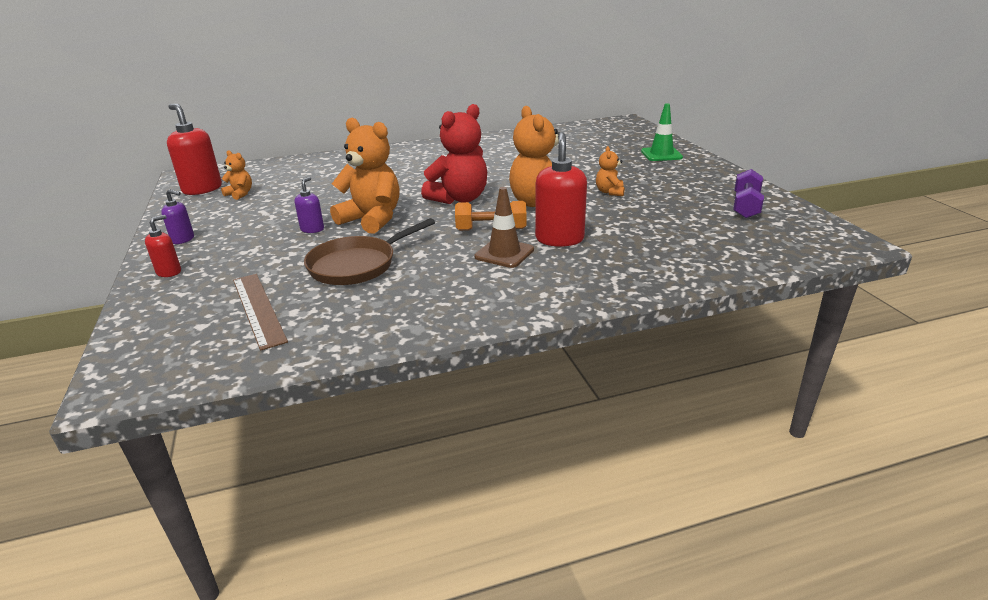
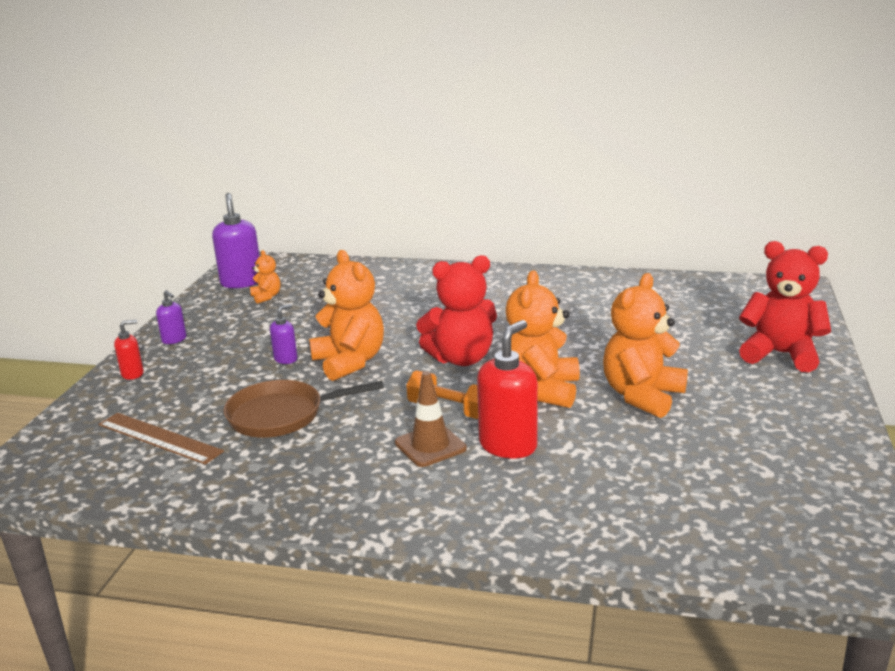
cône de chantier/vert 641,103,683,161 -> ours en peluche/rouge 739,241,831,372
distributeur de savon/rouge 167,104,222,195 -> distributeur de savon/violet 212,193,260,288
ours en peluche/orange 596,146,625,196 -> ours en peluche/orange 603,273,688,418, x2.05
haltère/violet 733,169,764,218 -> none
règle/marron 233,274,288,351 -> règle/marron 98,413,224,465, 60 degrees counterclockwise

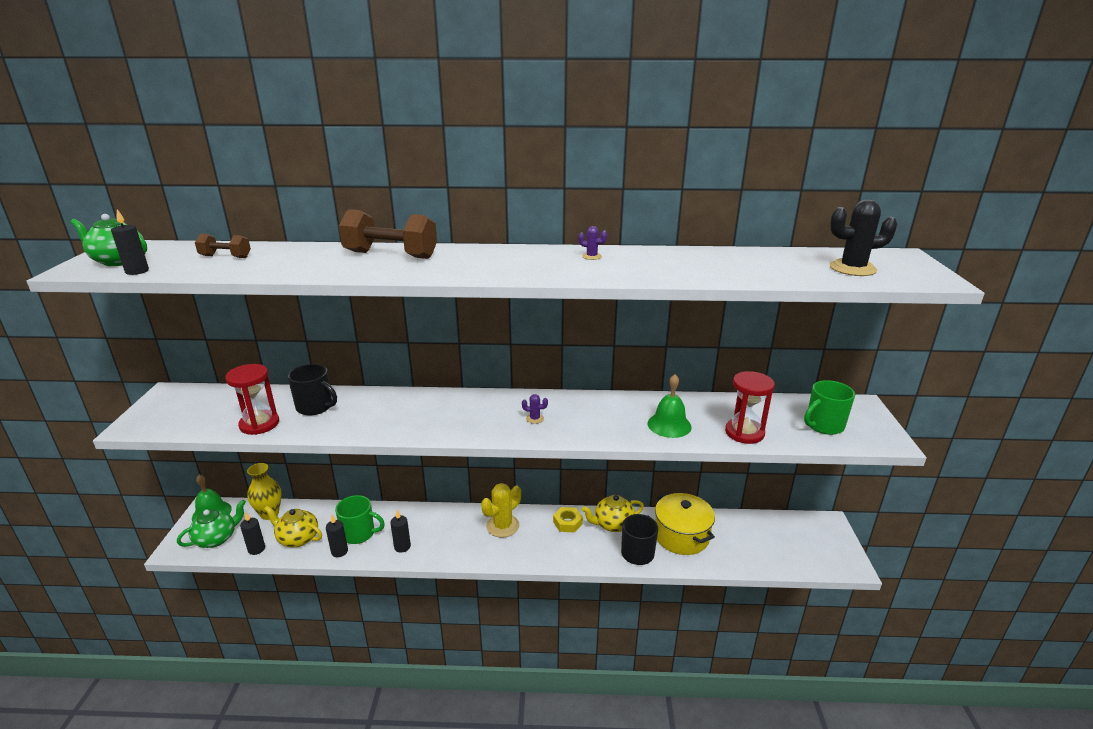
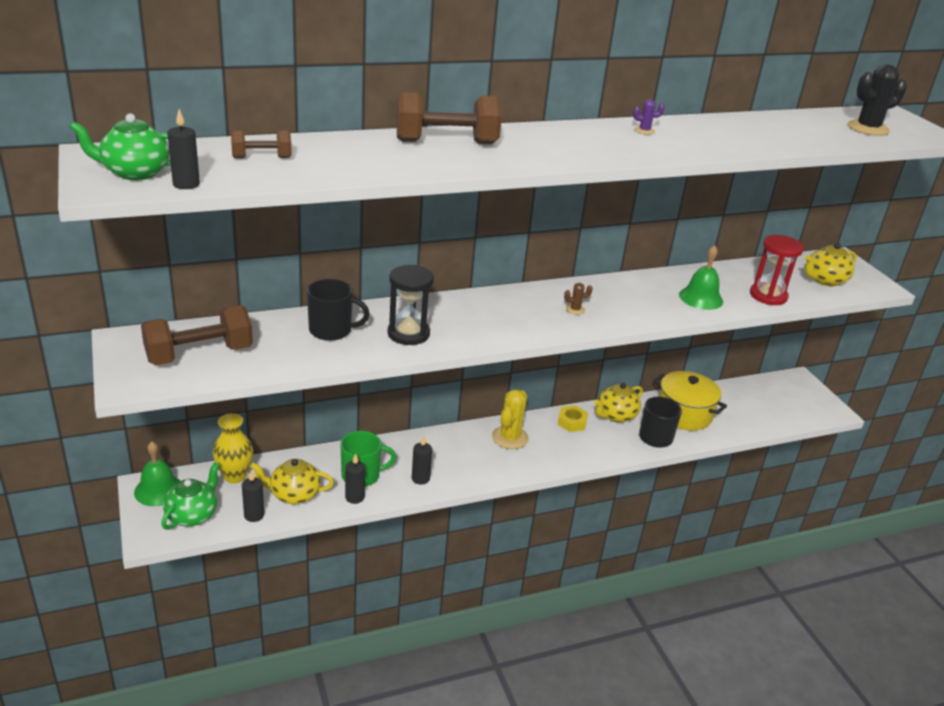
sablier/rouge 225,364,279,435 -> none
tasse/vert 804,380,855,435 -> théière/jaune 805,243,857,286
cactus/violet 522,394,548,424 -> cactus/marron 564,283,593,315
none -> sablier/noir 387,265,434,345
none -> haltère/marron 141,305,253,365

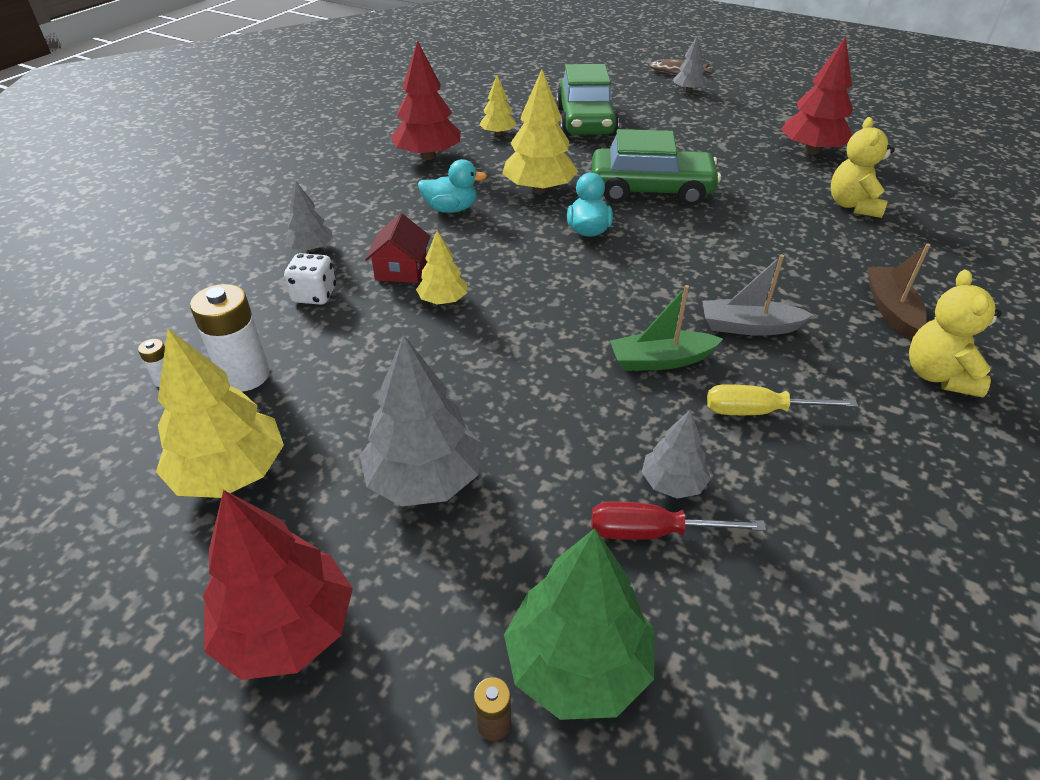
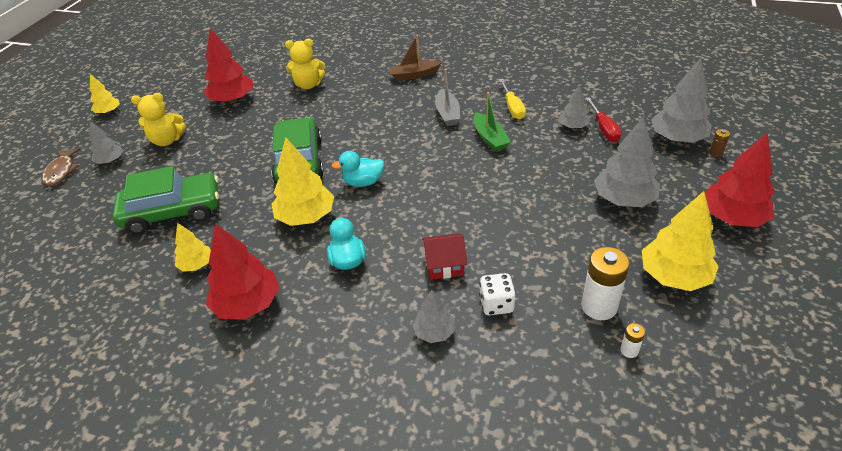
arbre/jaune 416,231,467,305 -> arbre/jaune 90,74,120,114, move
ours en peluche/jaune 909,270,1002,397 -> ours en peluche/jaune 131,93,186,146, move
arbre/vert 504,528,654,720 -> arbre/gris 651,58,712,143

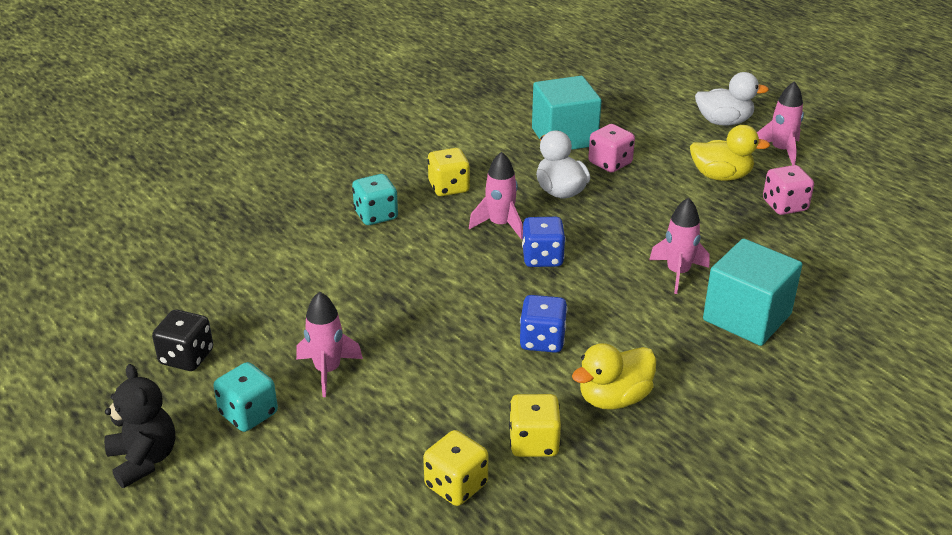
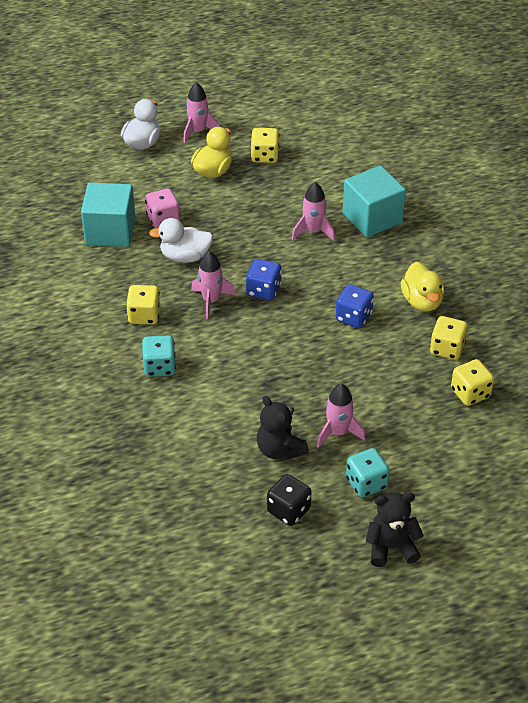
dé/rose 763,165,814,215 -> dé/jaune 251,128,280,163
none -> ours en peluche/noir 256,396,309,460

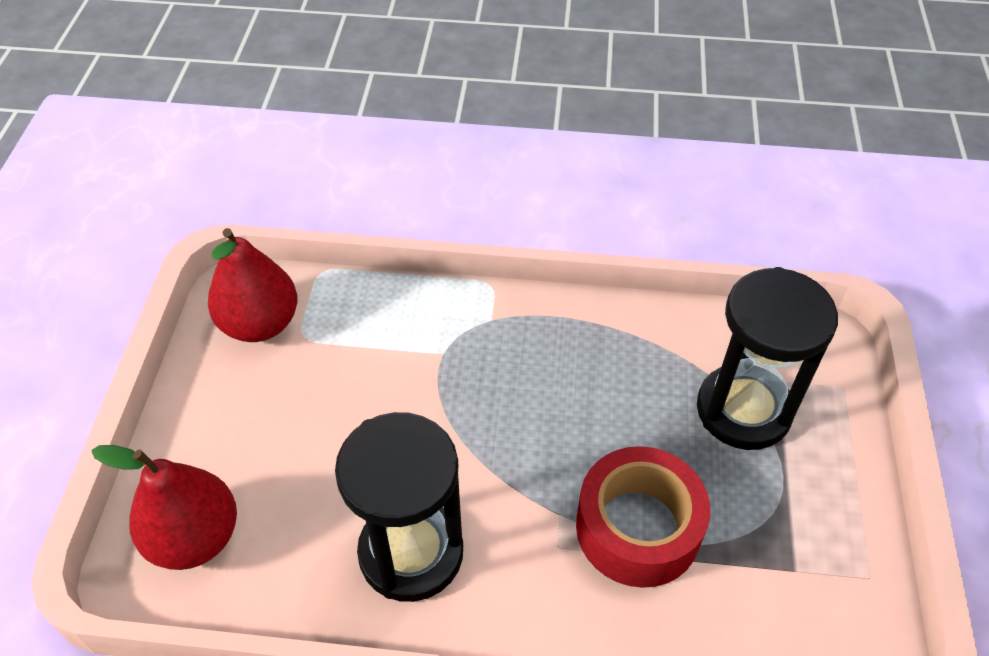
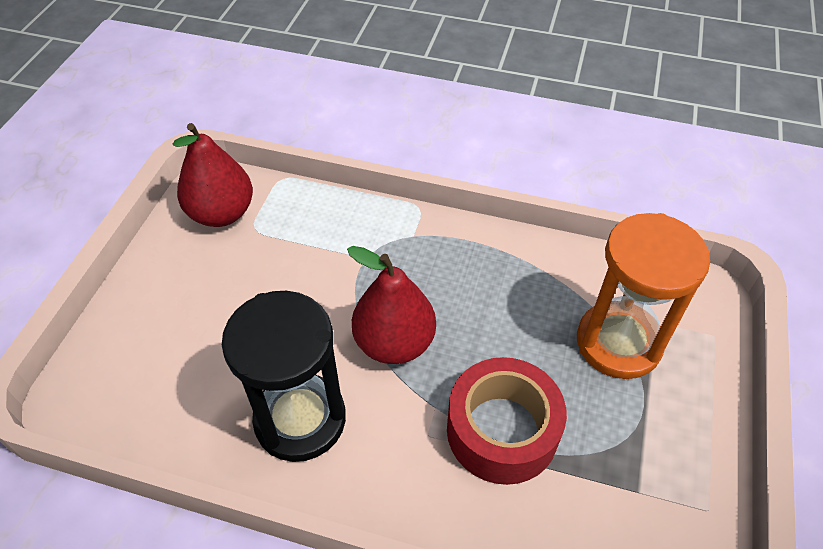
sablier/noir 697,267,838,450 -> sablier/orange 577,213,710,379
poire/rouge 91,445,237,570 -> poire/rouge 347,246,436,364, move

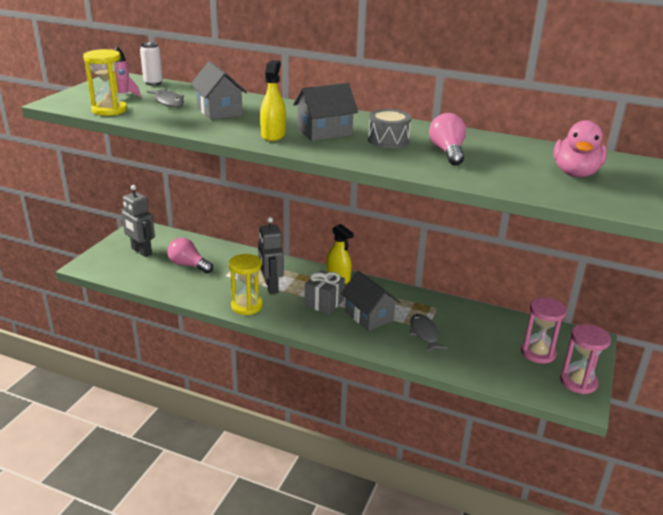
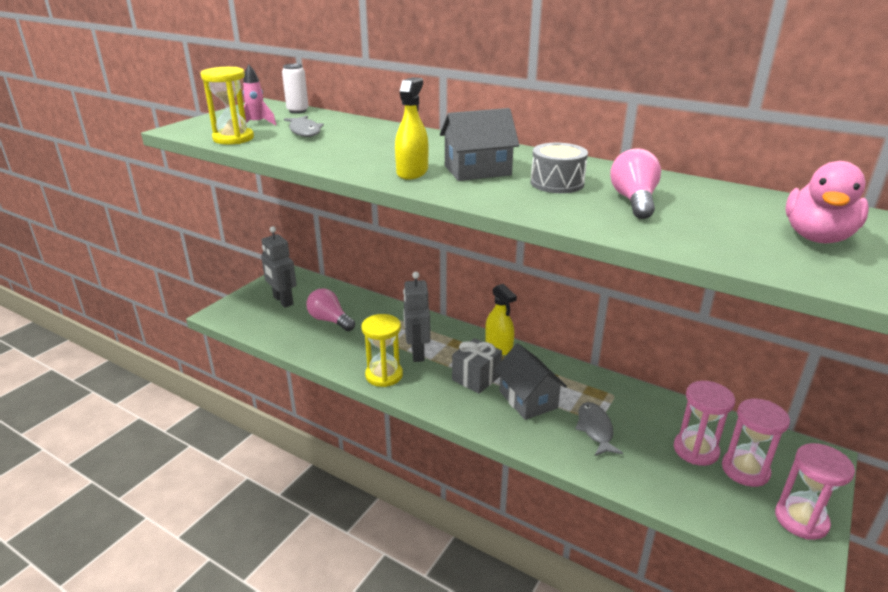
maison/gris 190,61,247,120 -> none
none -> sablier/rose 674,381,735,466

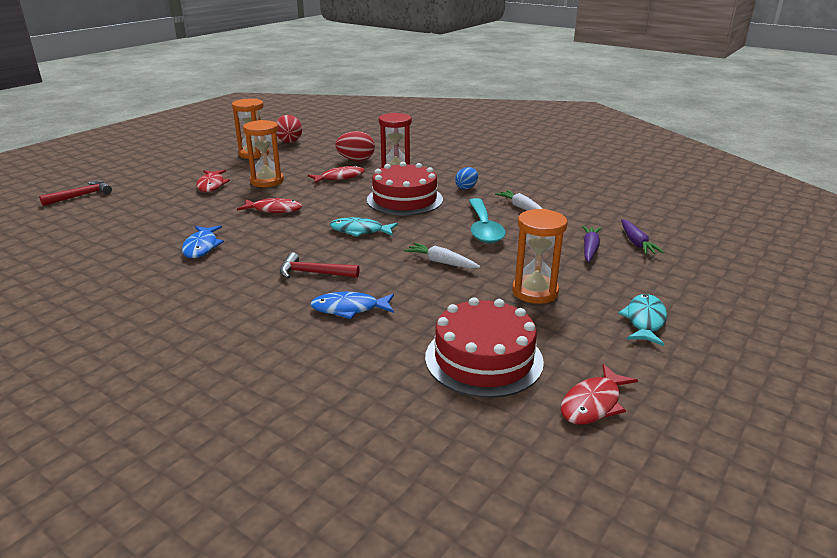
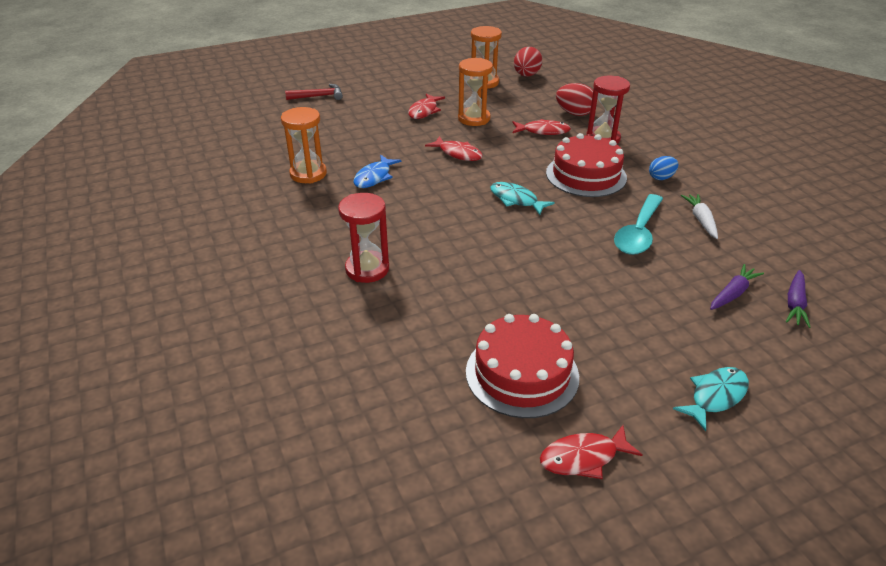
sablier/orange 512,209,568,304 -> sablier/orange 281,107,327,184, move
carotte/blanc 404,243,480,269 -> none
marteau/rouge 280,252,360,279 -> none
poisson/bleu 310,292,394,319 -> none
none -> sablier/rouge 338,193,389,283

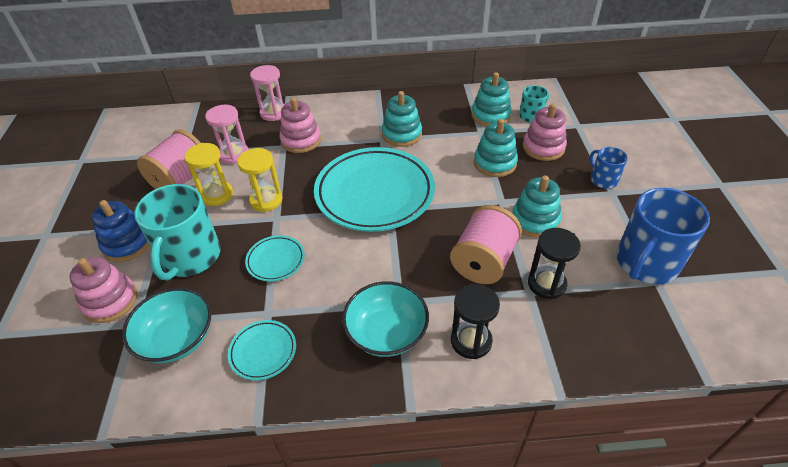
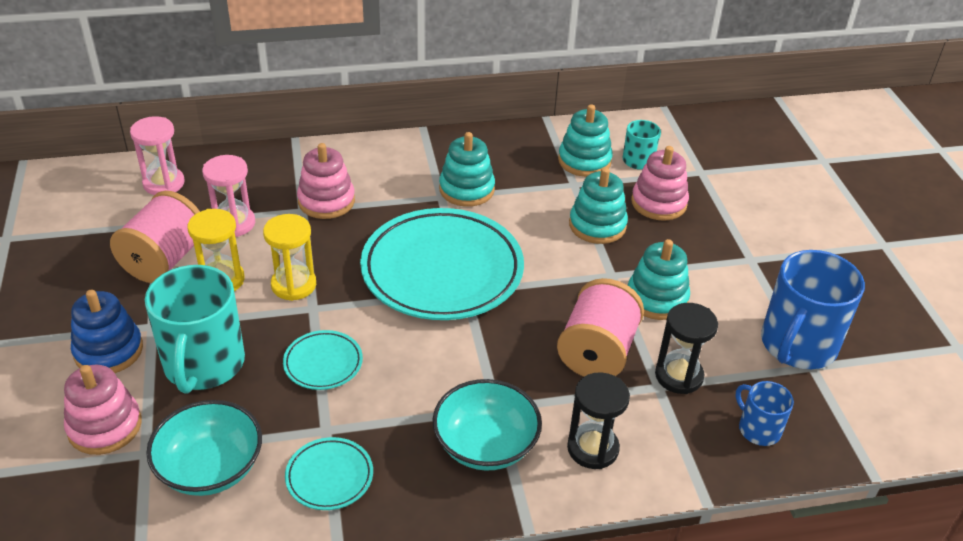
sablier/rose 250,65,285,121 -> sablier/rose 130,116,185,195, move
tasse/bleu 590,147,628,189 -> tasse/bleu 735,381,794,446, move

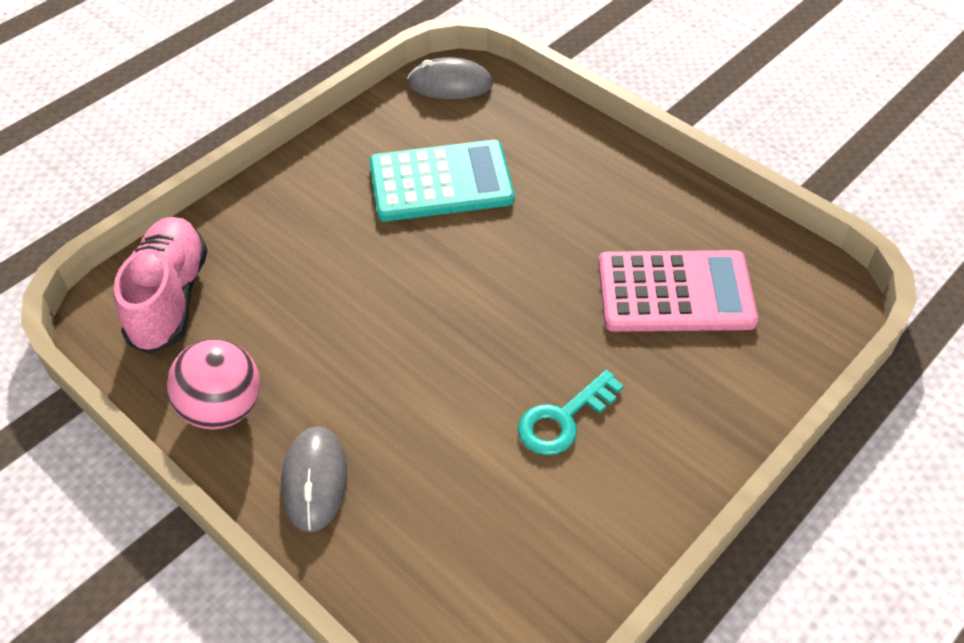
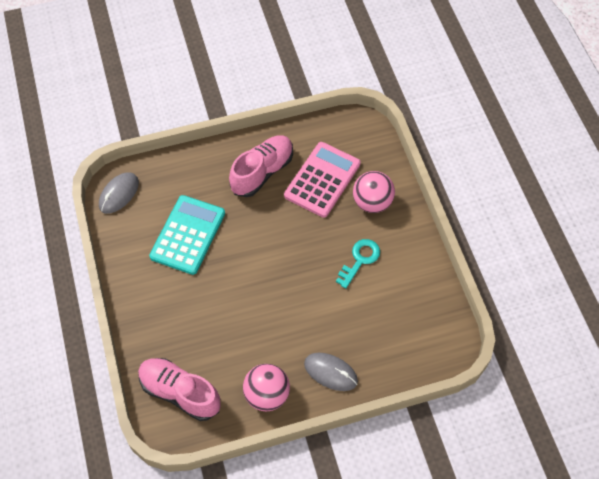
clé/turquoise 518,370,624,455 -> clé/turquoise 336,239,380,289, 135 degrees counterclockwise
none -> chaussure/rose 229,135,293,197
none -> balle/rose 353,171,395,213

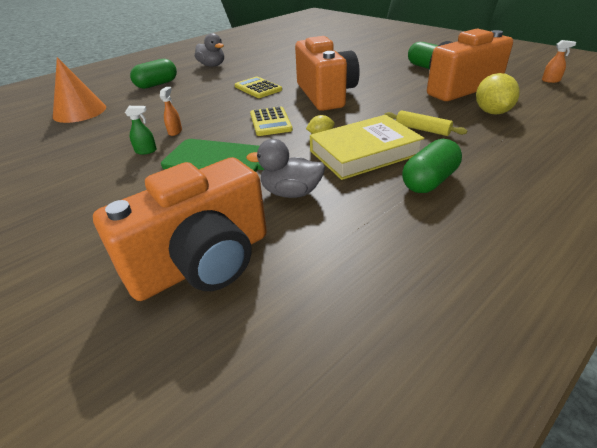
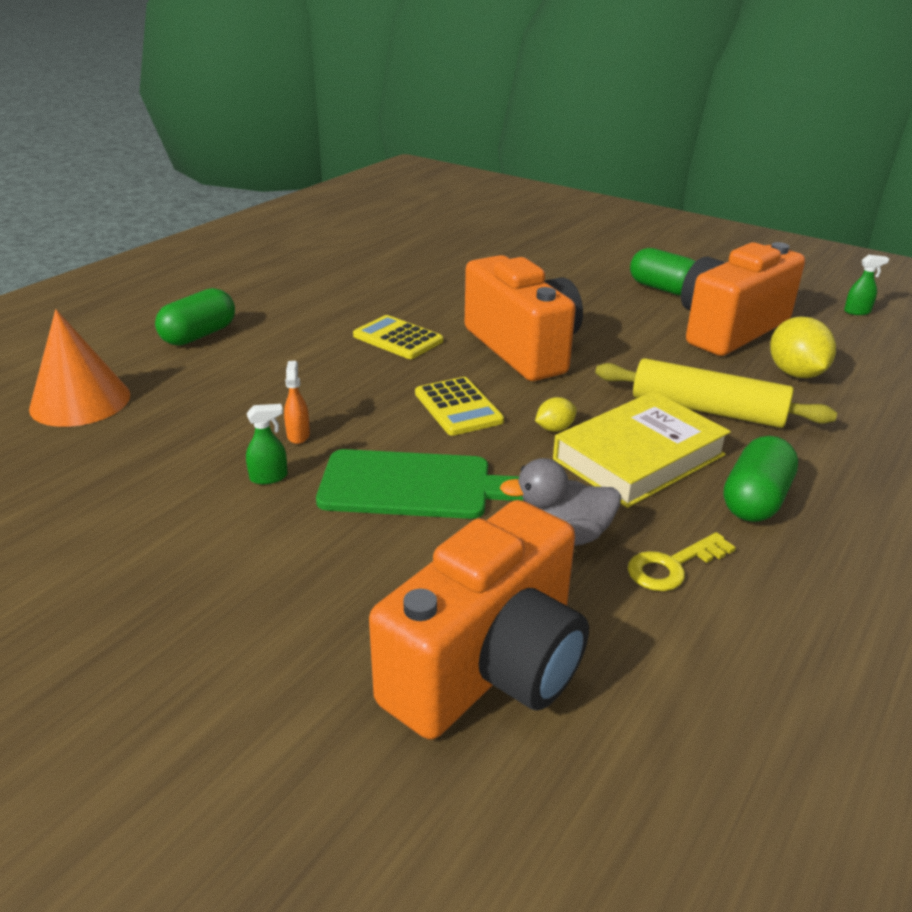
canard/gris 195,33,224,67 -> none
vaporisateur/orange 542,40,576,83 -> vaporisateur/vert 844,255,889,315
rouleau à pâtisserie/jaune 384,110,467,136 -> rouleau à pâtisserie/jaune 595,358,837,428, x1.77
none -> clé/jaune 627,532,736,591

